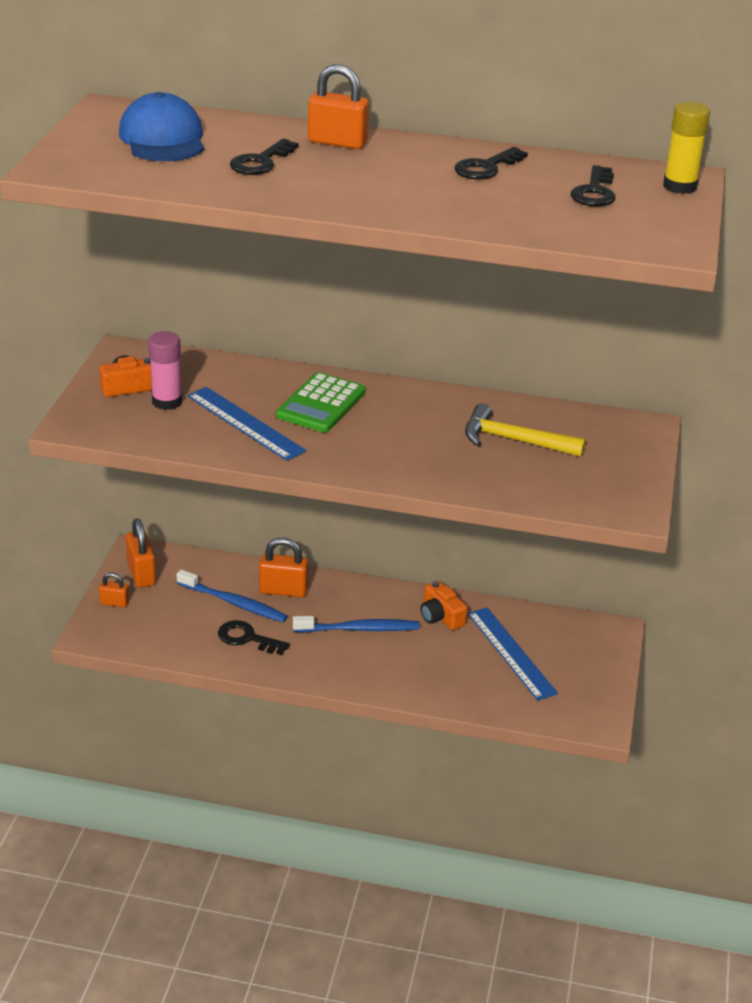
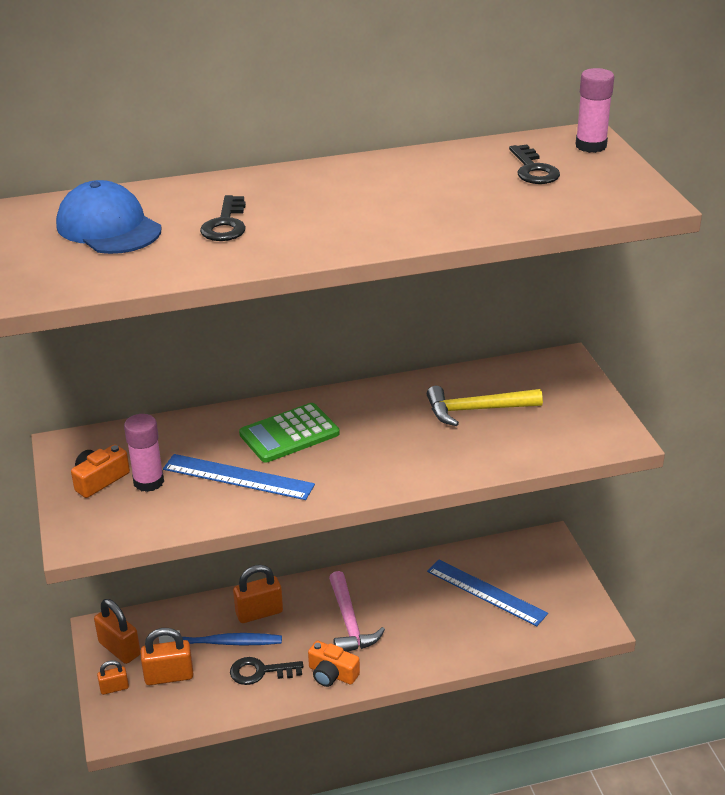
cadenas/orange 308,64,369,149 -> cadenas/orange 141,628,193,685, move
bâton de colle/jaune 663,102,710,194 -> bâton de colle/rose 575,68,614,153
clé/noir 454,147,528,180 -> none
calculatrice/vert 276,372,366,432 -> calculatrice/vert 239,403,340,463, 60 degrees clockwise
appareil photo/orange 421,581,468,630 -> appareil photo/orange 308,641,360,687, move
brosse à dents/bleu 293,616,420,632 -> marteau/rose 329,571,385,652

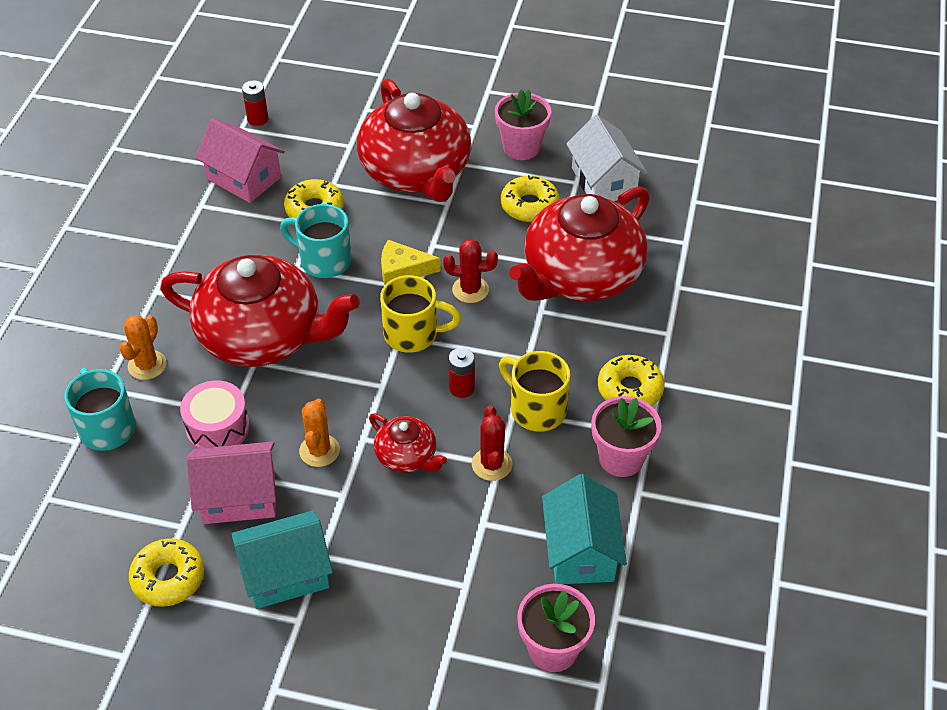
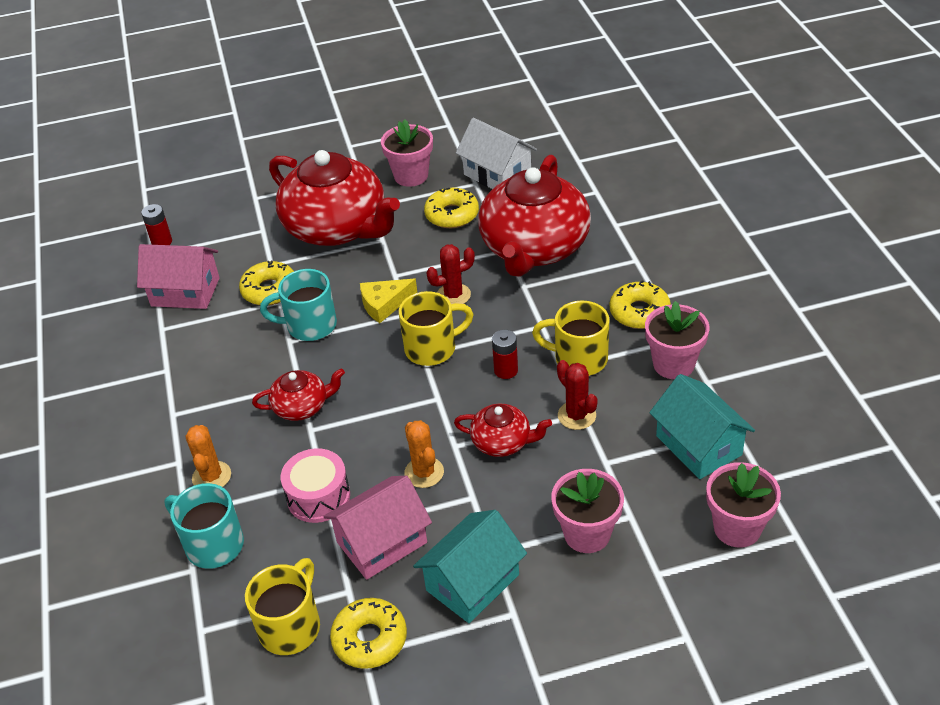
théière/rouge 160,255,360,367 -> théière/rouge 252,368,345,421, x0.46
none -> pot de fleurs/rose 551,469,624,553
none -> tasse/jaune 245,558,320,655

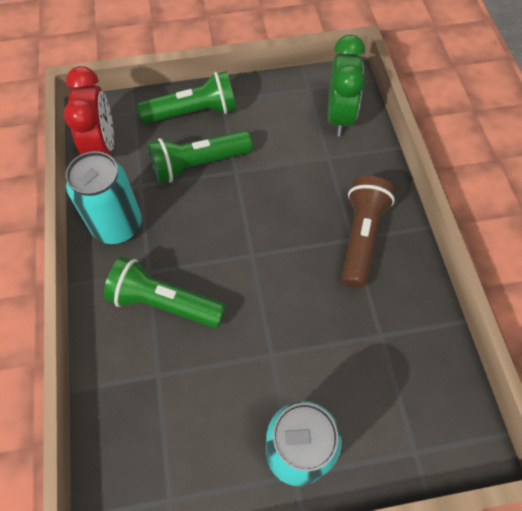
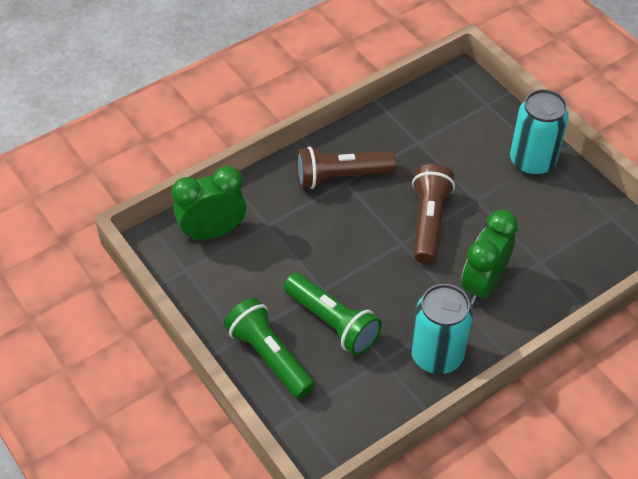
réveil/rouge 64,66,114,156 -> none
lampe de poche/vert 104,257,226,328 -> réveil/vert 461,210,518,305
none -> lampe de poche/marron 412,164,455,264

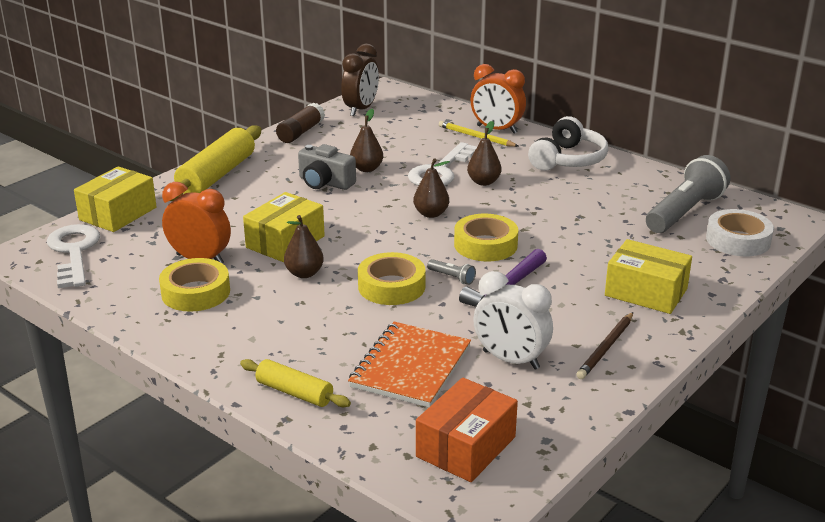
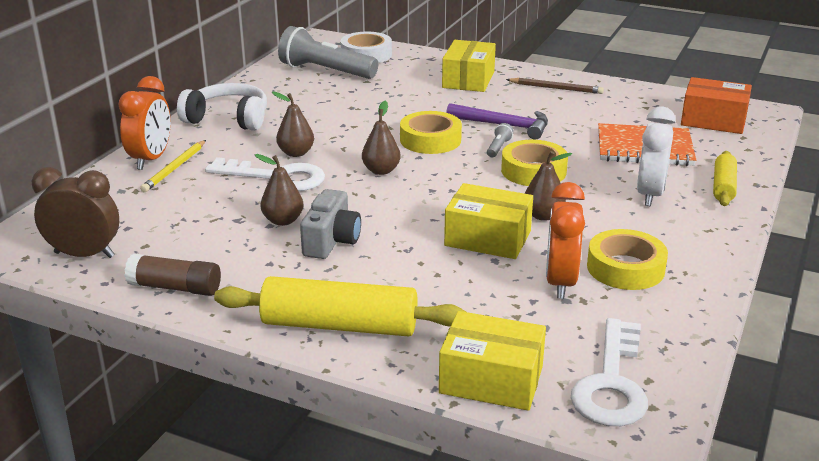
clé/blanc 47,224,100,288 -> clé/blanc 571,318,648,426, 45 degrees counterclockwise
réveil/blanc 473,271,553,370 -> réveil/blanc 637,107,676,206, move

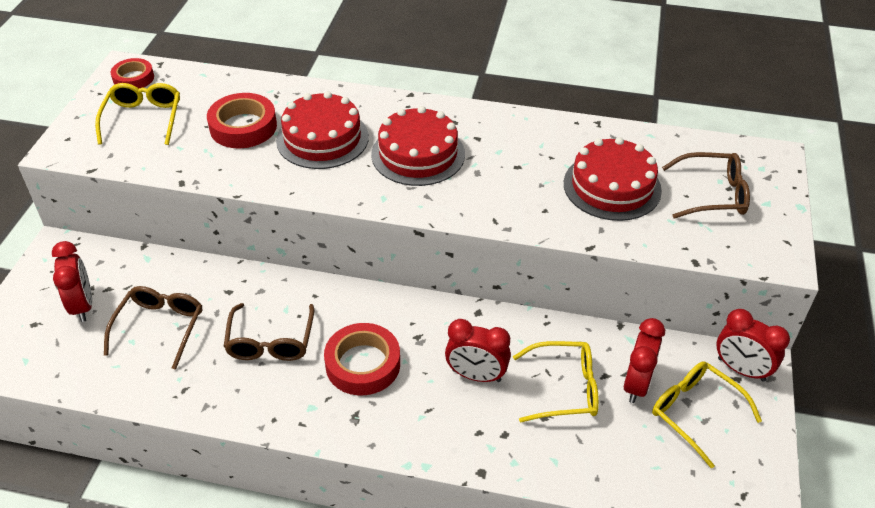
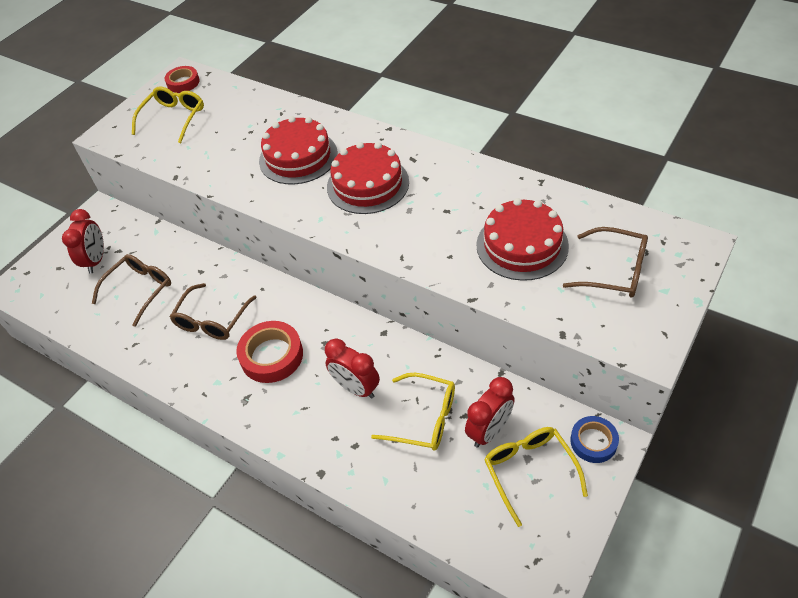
ruban adhésif/rouge 207,93,277,148 -> none
réveil/rouge 717,309,790,382 -> ruban adhésif/bleu 570,416,619,463

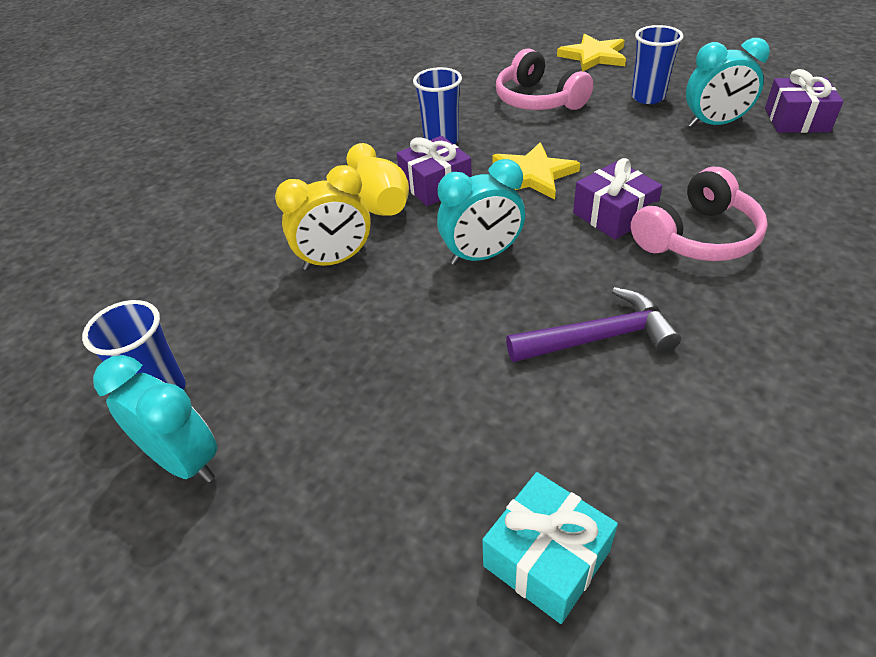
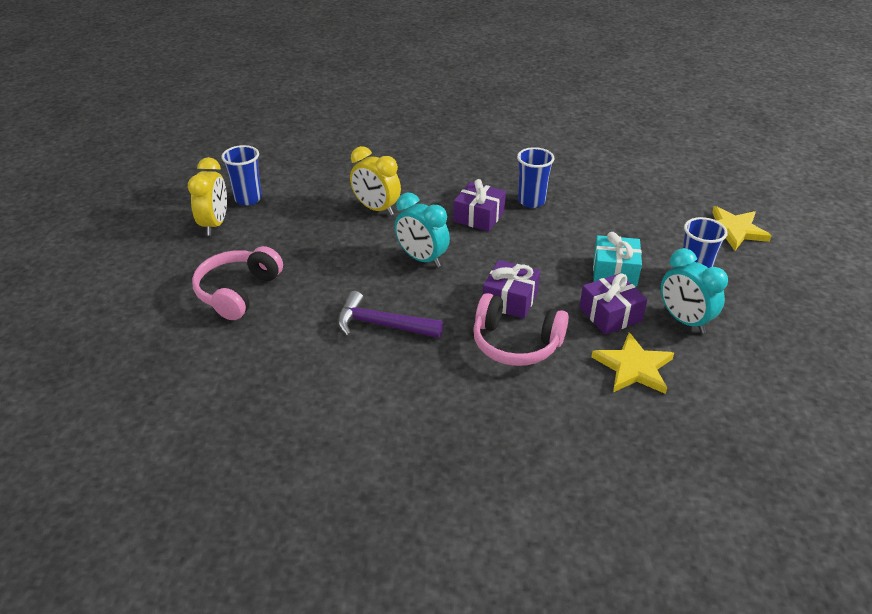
casque audio/rose 496,48,593,110 -> casque audio/rose 192,246,283,320, move
cadeau/violet 765,69,843,133 -> cadeau/violet 579,273,647,335, move
étoile/jaune 492,142,580,199 -> étoile/jaune 591,332,674,394, move
vase/jaune 347,143,409,216 -> none
marteau/violet 506,287,681,362 -> marteau/violet 337,291,443,338, 150 degrees clockwise
réveil/turquoise 93,355,218,483 -> réveil/jaune 188,157,227,236
cadeau/turquoise 482,472,618,624 -> cadeau/turquoise 593,232,642,286, move

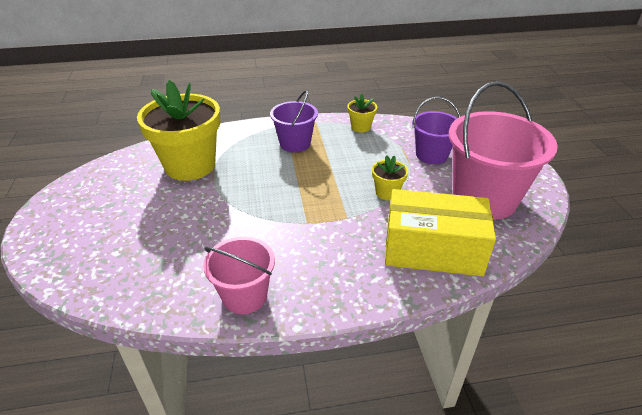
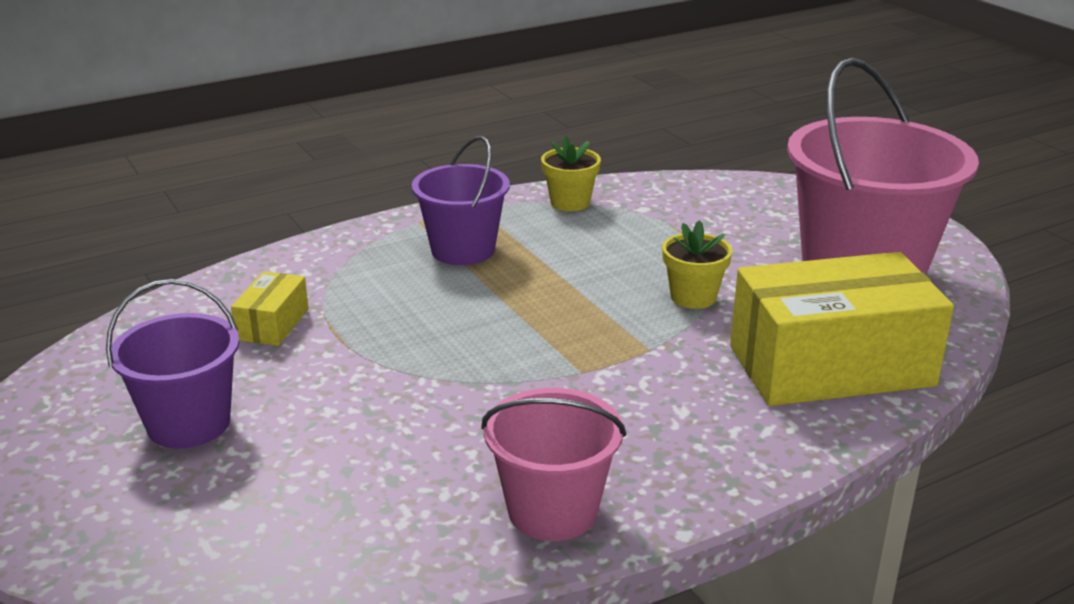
pot de fleurs/jaune 137,80,220,181 -> boîte/jaune 231,271,309,346
seau/violet 412,97,460,164 -> seau/violet 106,279,239,448, move

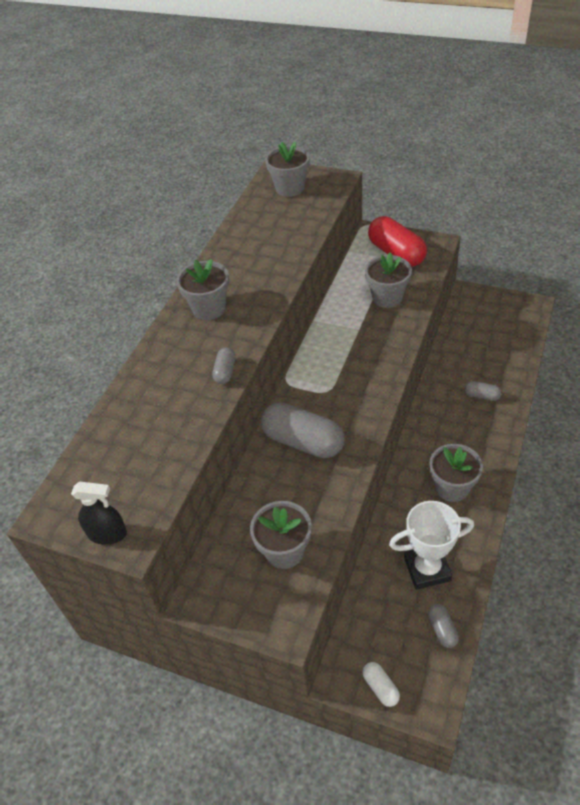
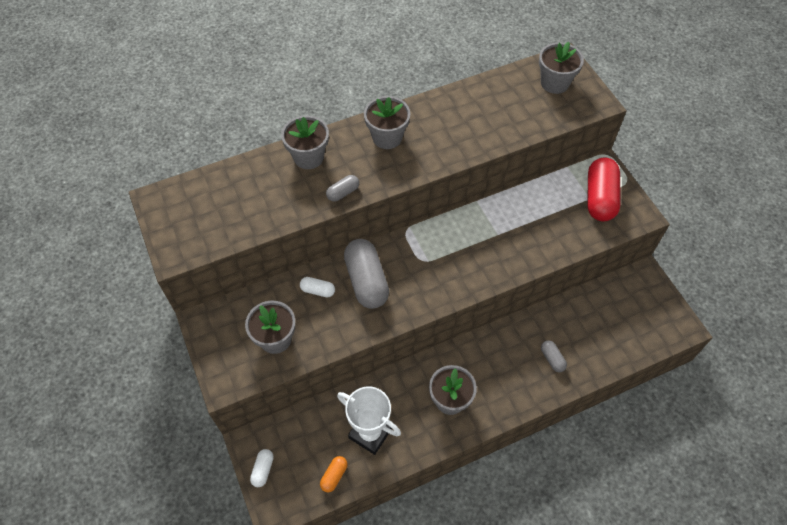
pot de fleurs/gris 365,252,412,308 -> pot de fleurs/gris 281,116,329,169, move
vaporisateur/noir 71,481,127,545 -> none
gélule/gris 428,604,459,648 -> gélule/orange 320,456,348,492
none -> gélule/blanc 300,277,335,297

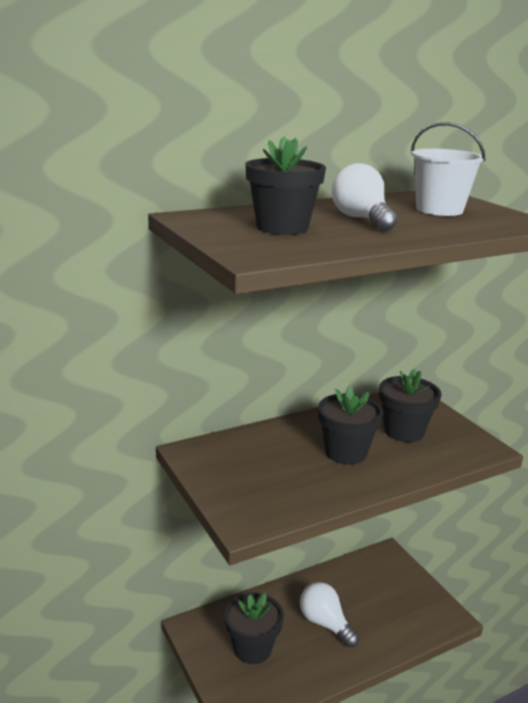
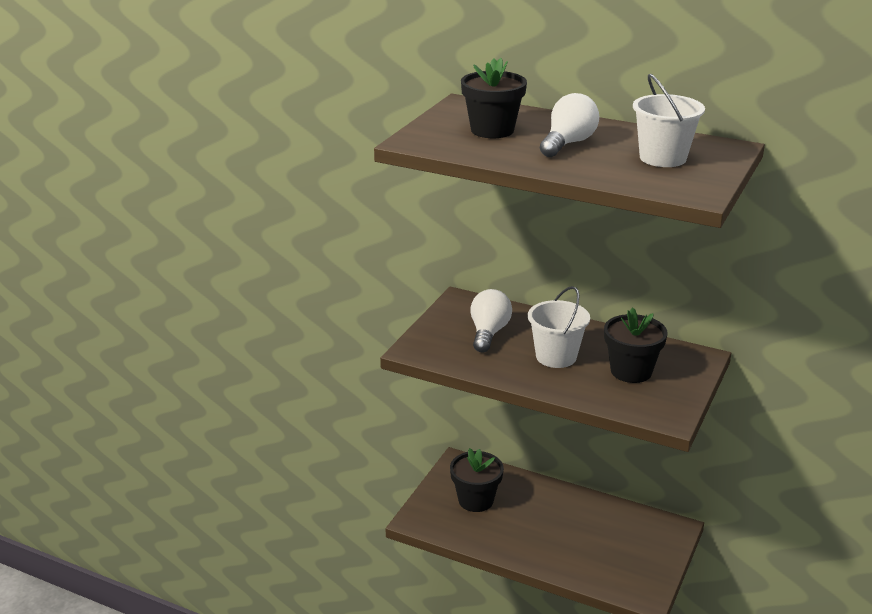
pot de fleurs/noir 318,386,383,464 -> seau/blanc 528,286,590,368
ampoule/blanc 300,582,359,647 -> ampoule/blanc 470,289,512,352, move

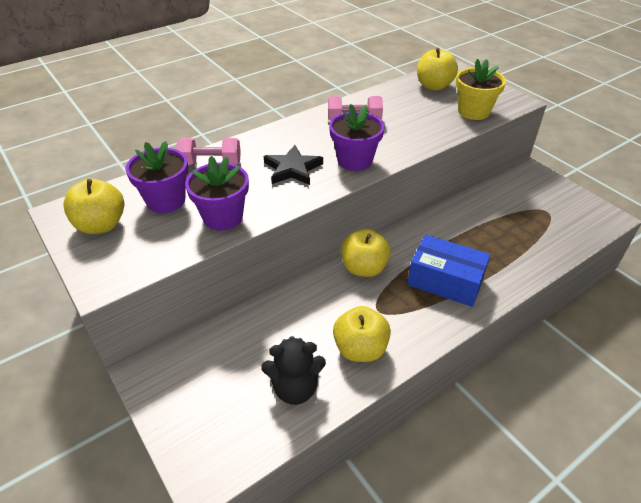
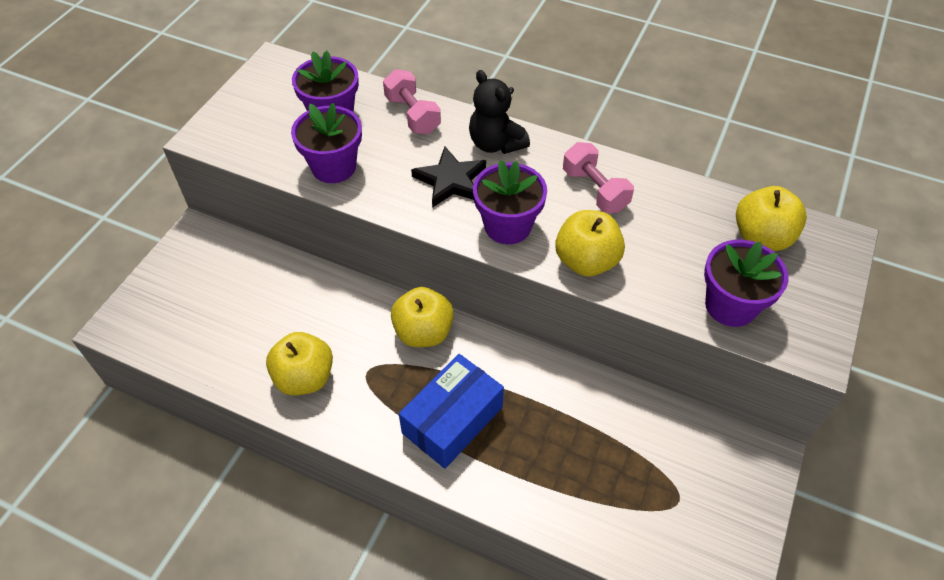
pot de fleurs/jaune 456,59,506,120 -> pot de fleurs/violet 704,240,788,327
pomme/jaune 63,179,124,234 -> pomme/jaune 555,210,625,276, move
boîte/bleu 407,234,490,307 -> boîte/bleu 399,354,504,469, 45 degrees clockwise
ours en peluche/noir 261,336,326,405 -> ours en peluche/noir 469,70,530,154, move

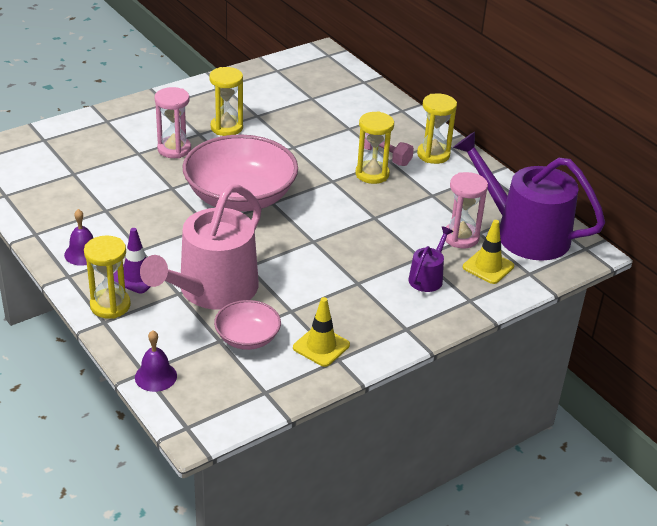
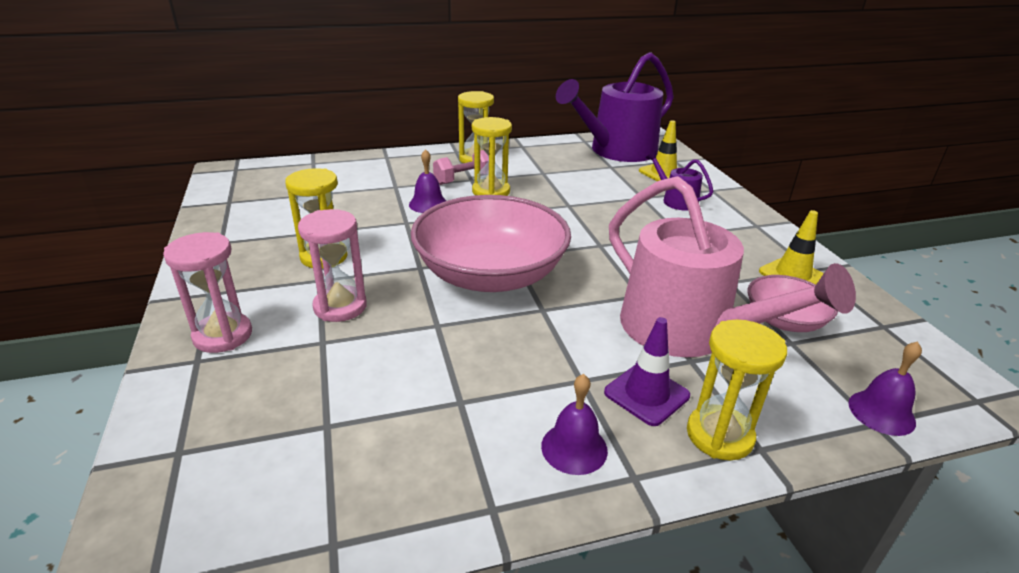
sablier/rose 445,172,488,248 -> sablier/rose 163,232,252,353, move
none -> cloche/violet 409,149,446,213

